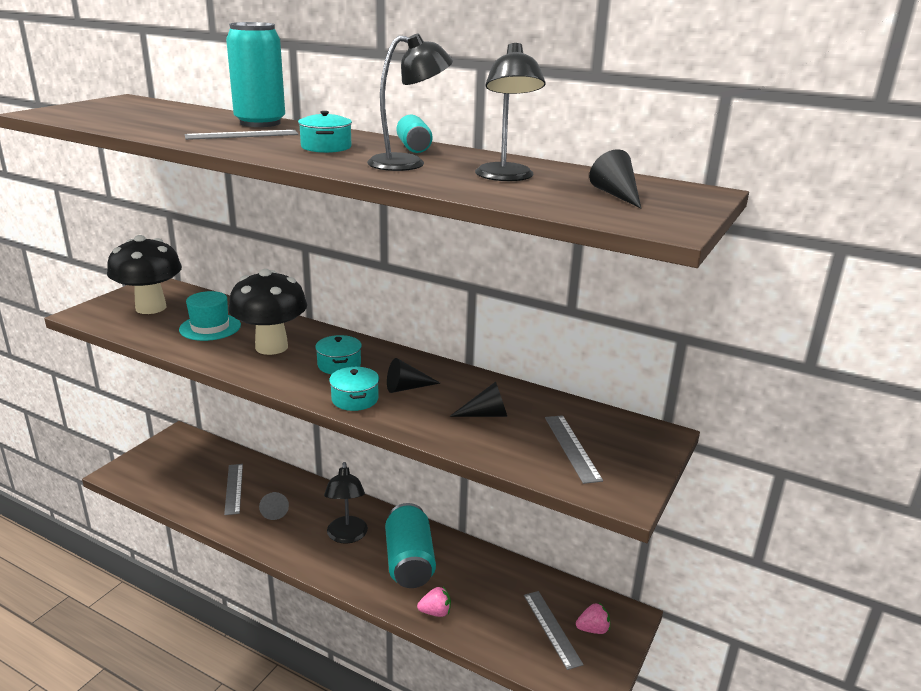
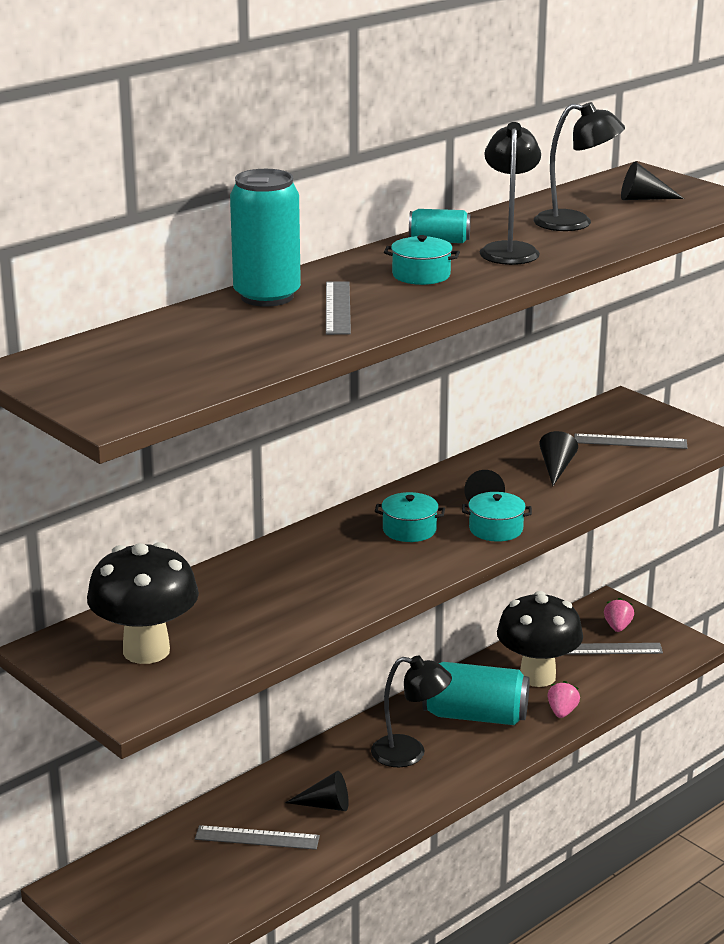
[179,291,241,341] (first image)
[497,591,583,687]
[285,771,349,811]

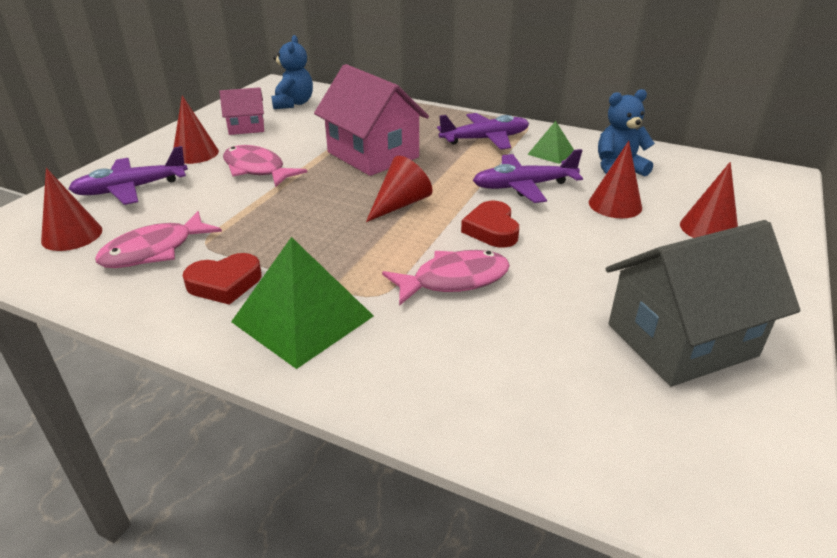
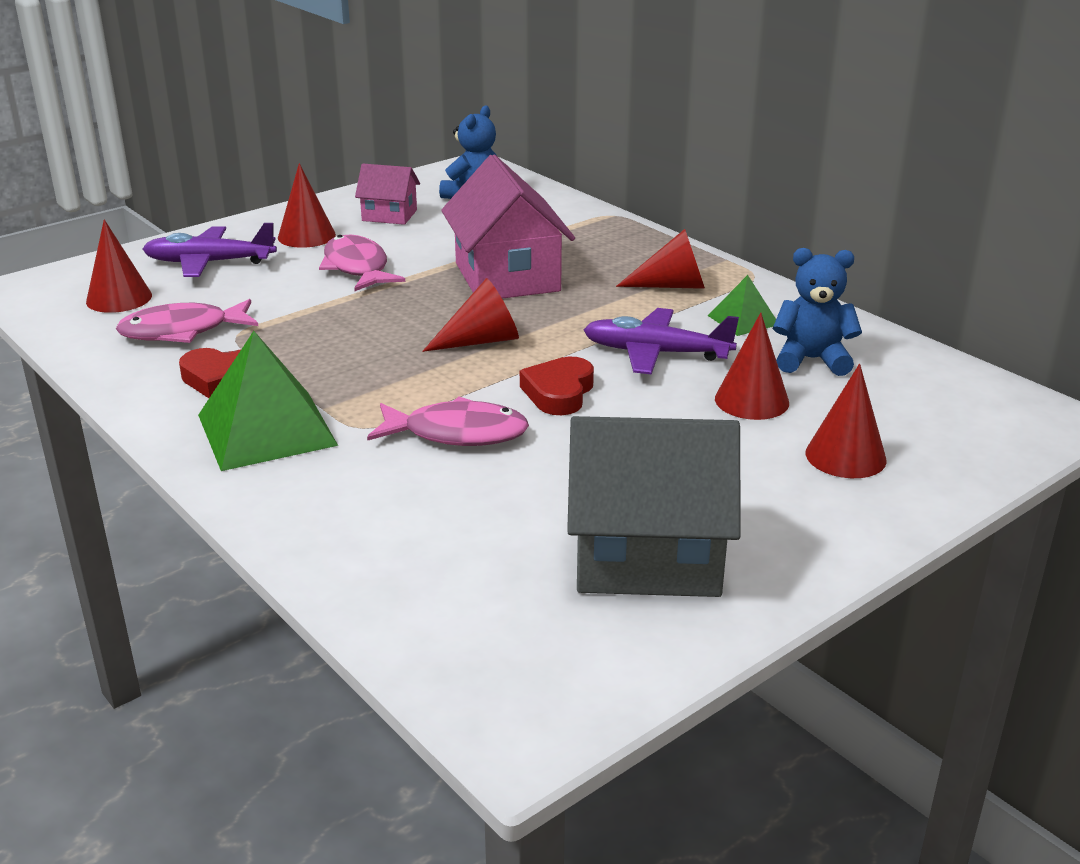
[616,229,705,289]

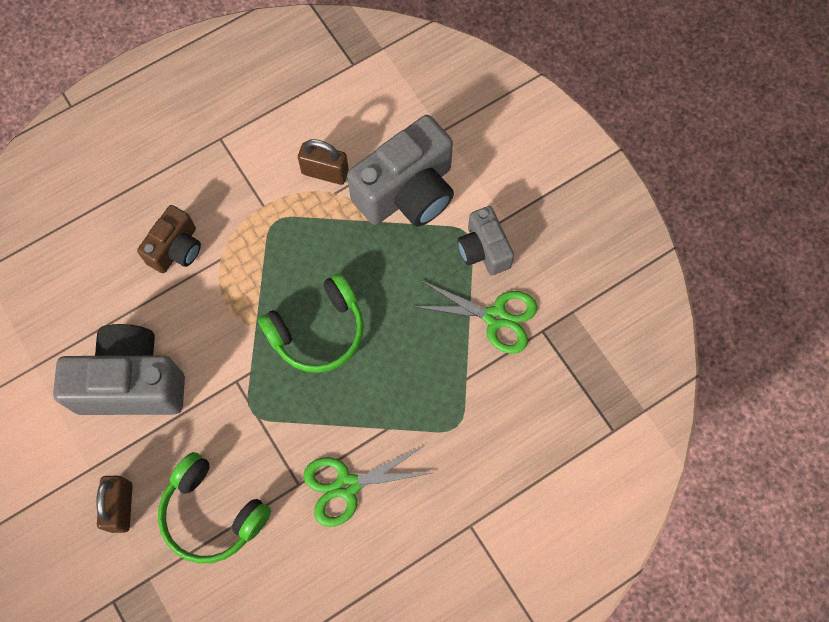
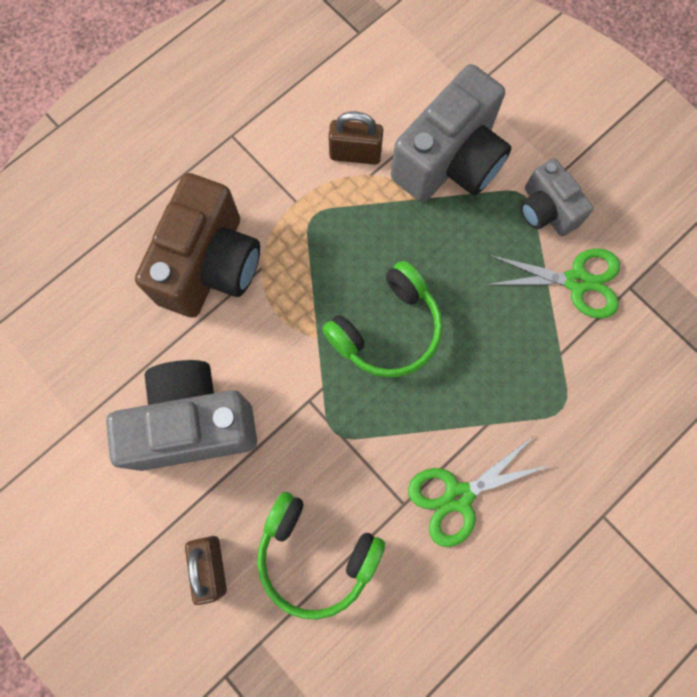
[135,173,260,318]

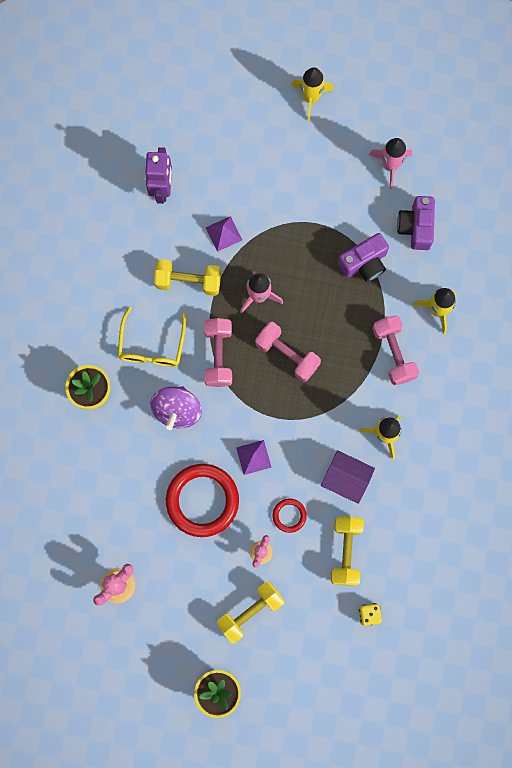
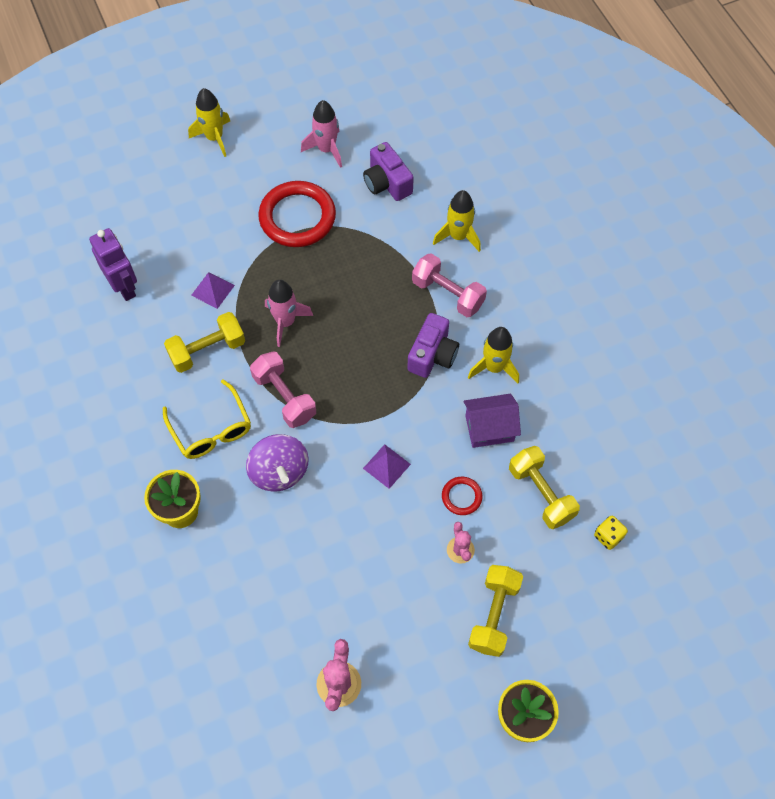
[255,322,321,382] (first image)
[258,181,336,247]
[407,313,459,378]

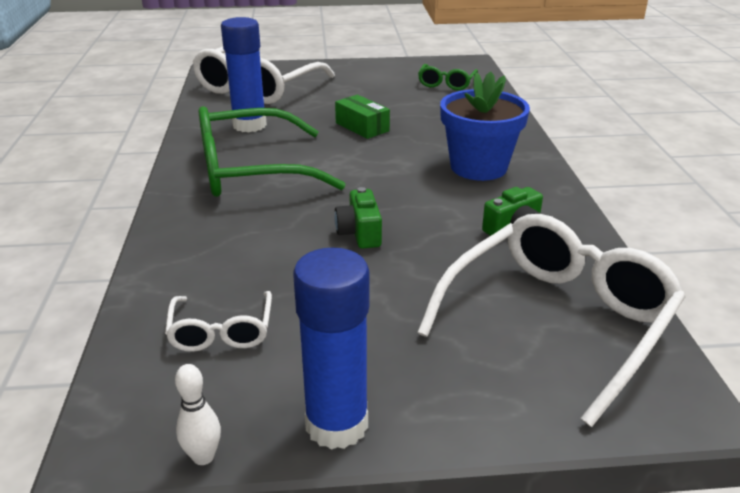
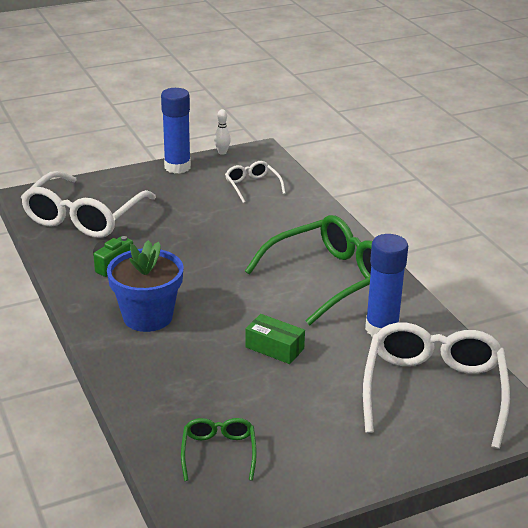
[334,187,382,249] (first image)

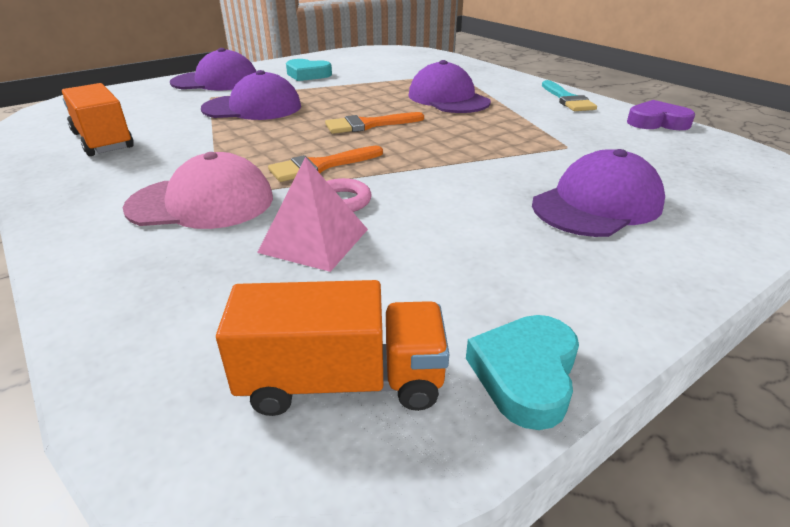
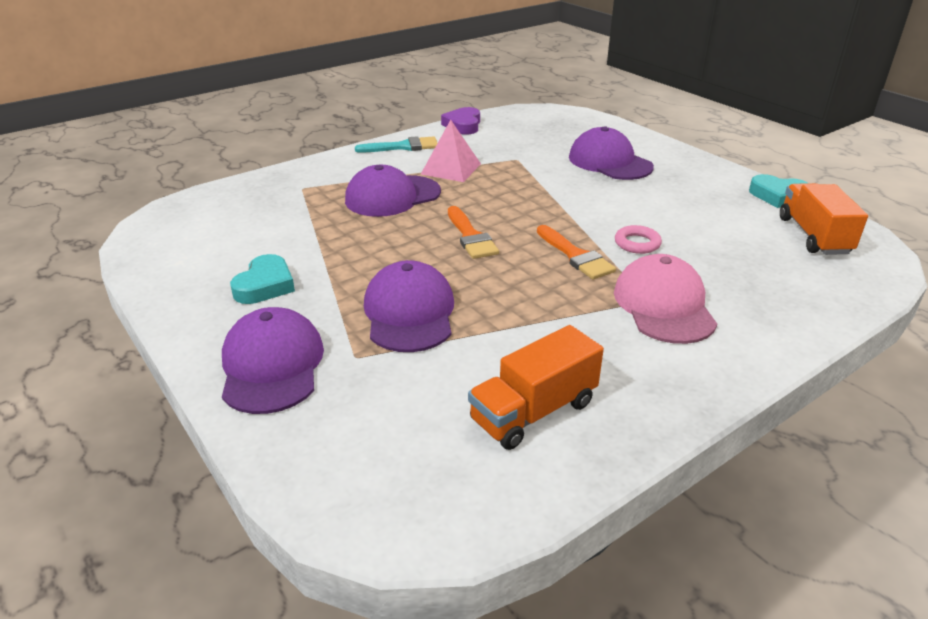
[421,120,481,182]

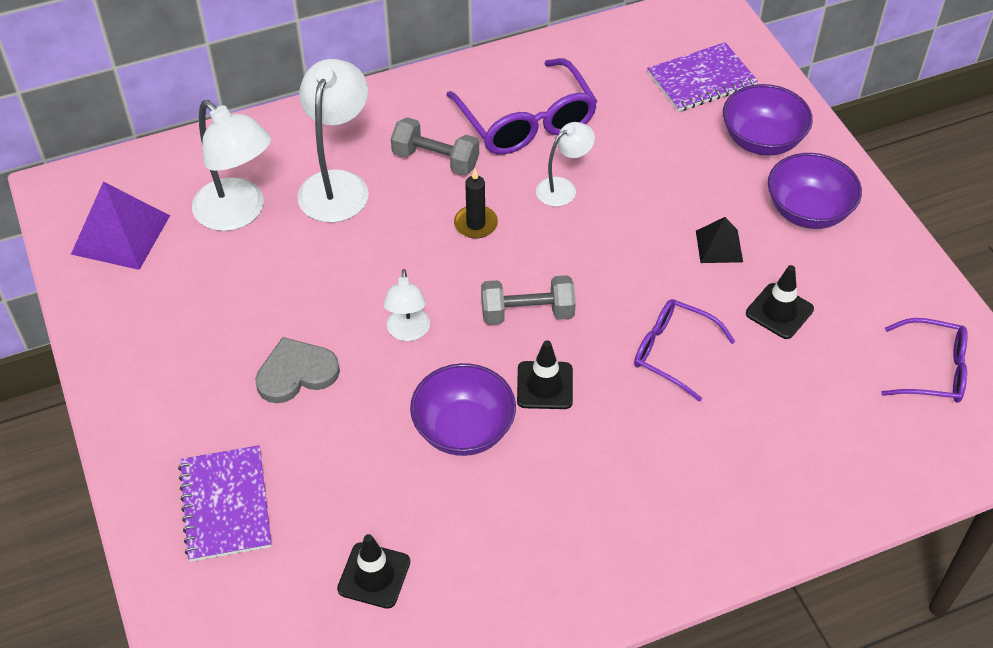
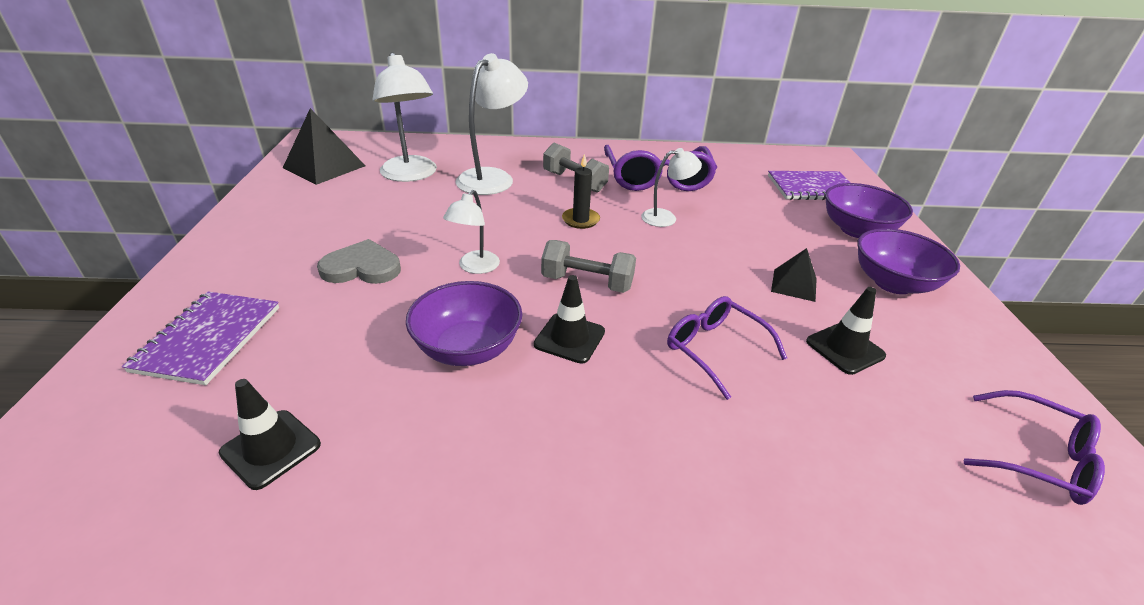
[283,108,365,185]

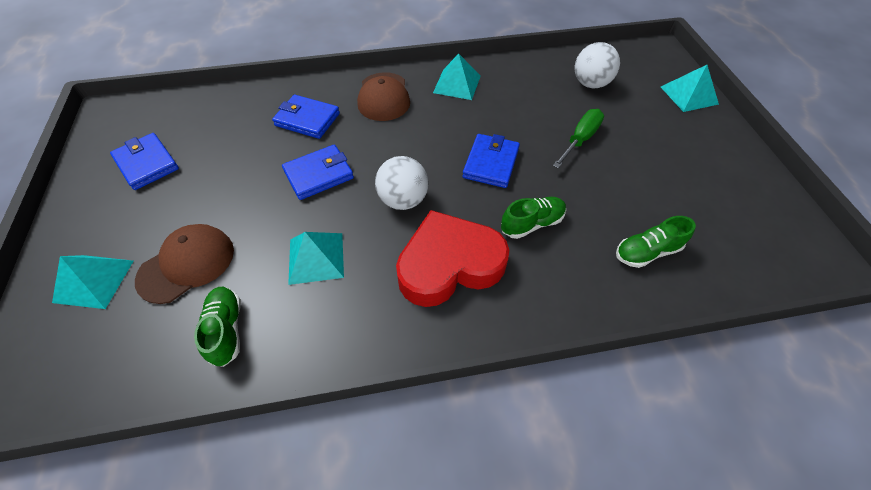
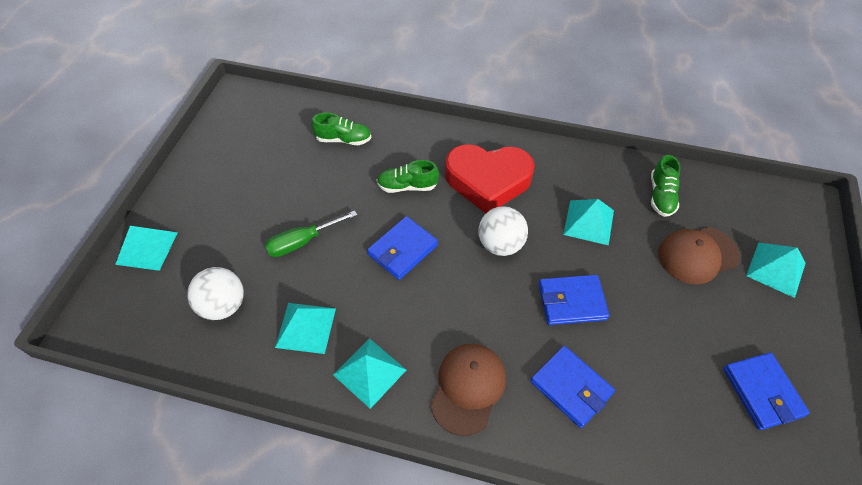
[275,303,336,354]

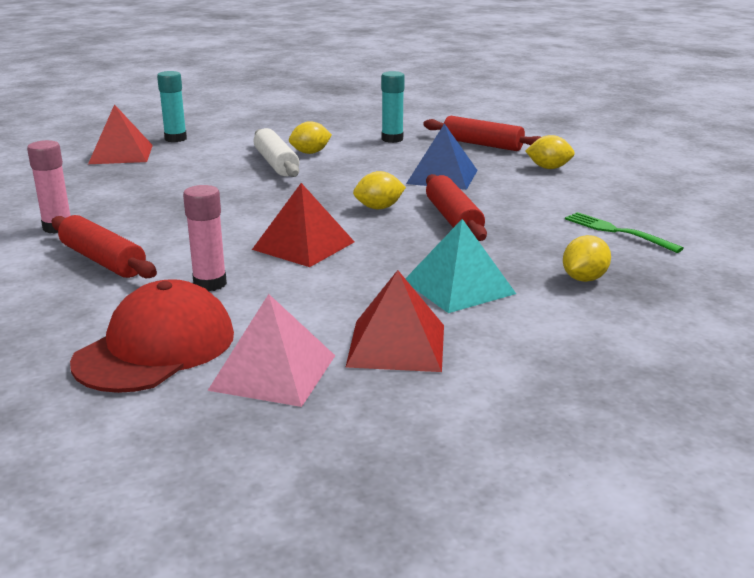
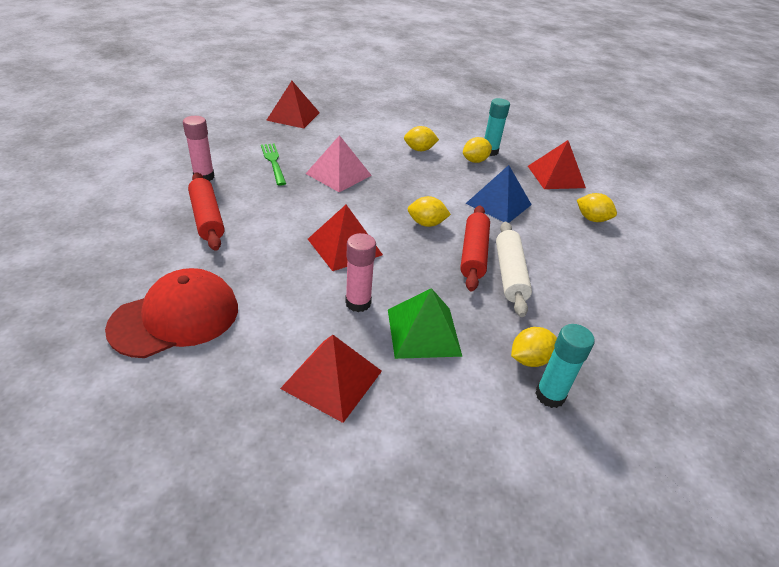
[463,137,492,163]
[535,324,595,408]
[345,233,376,312]
[306,135,372,192]
[496,222,532,317]
[261,144,286,186]
[528,140,586,189]
[388,288,463,359]

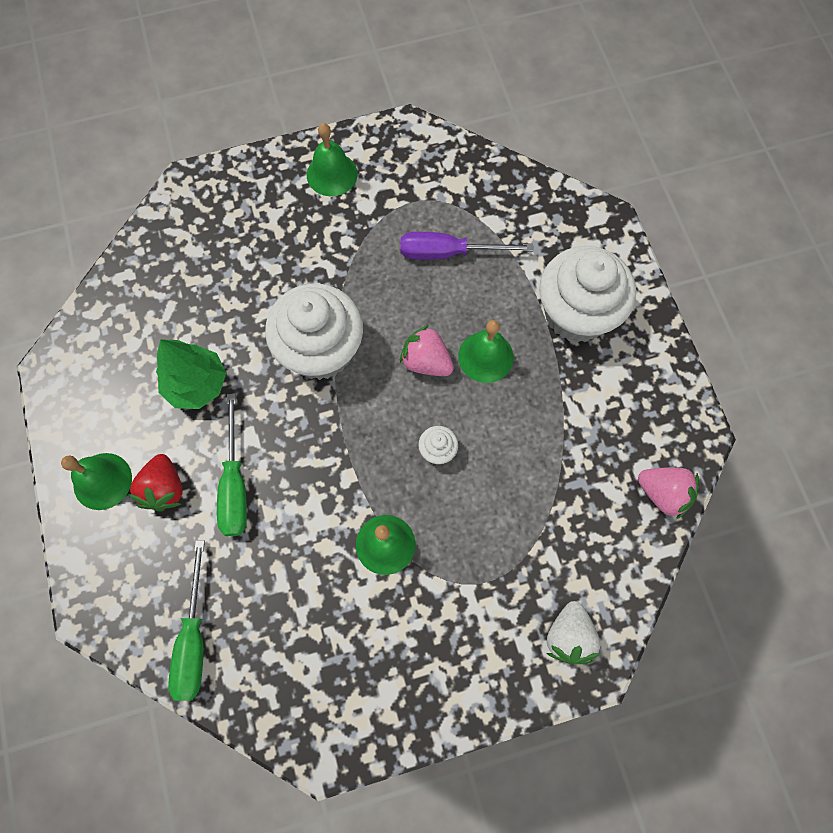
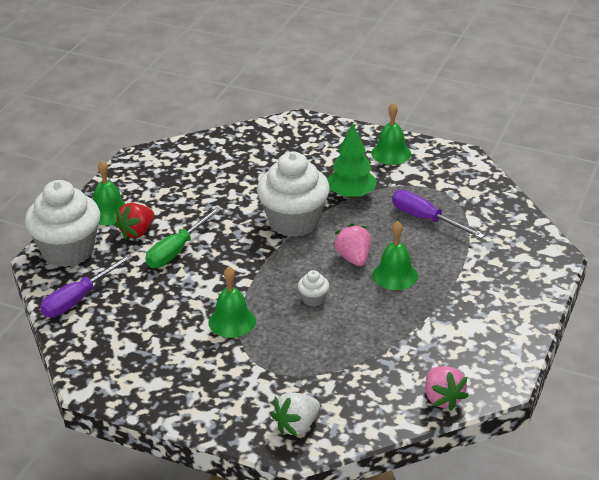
[327,123,377,198]
[25,180,100,267]
[40,254,133,317]

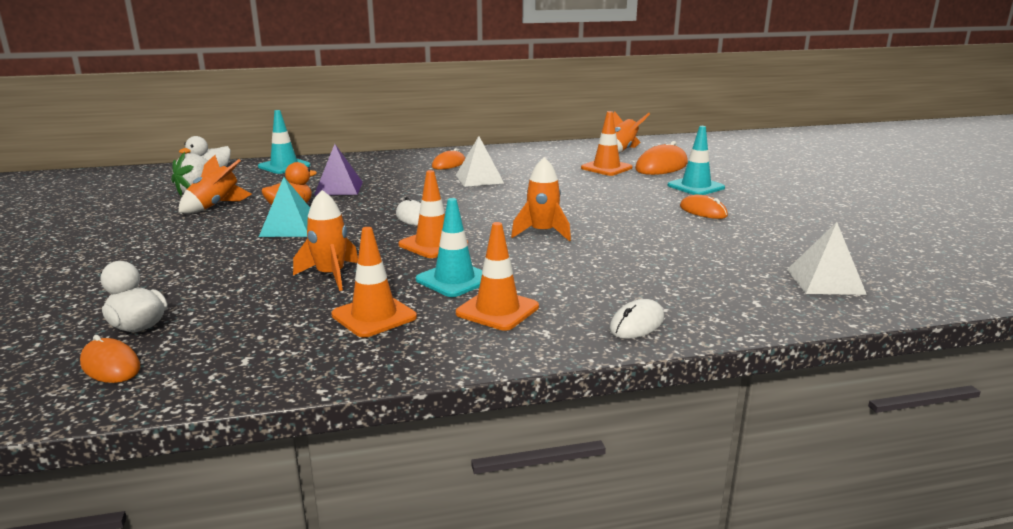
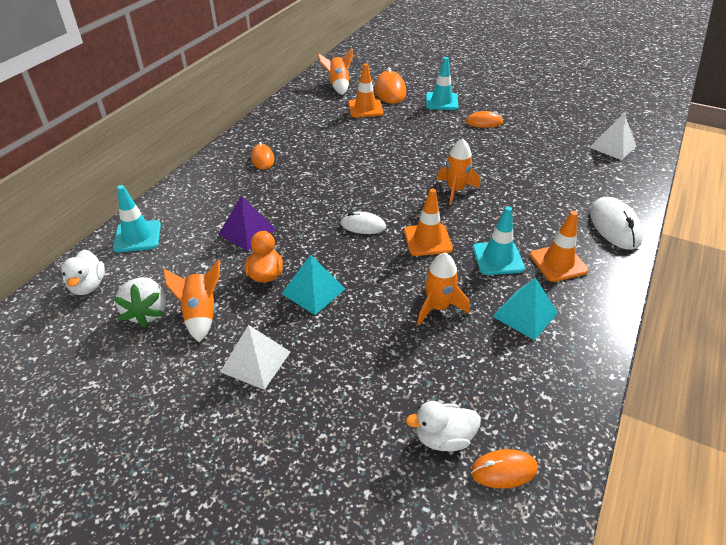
[220,325,290,390]
[492,277,558,340]
[590,197,643,250]

